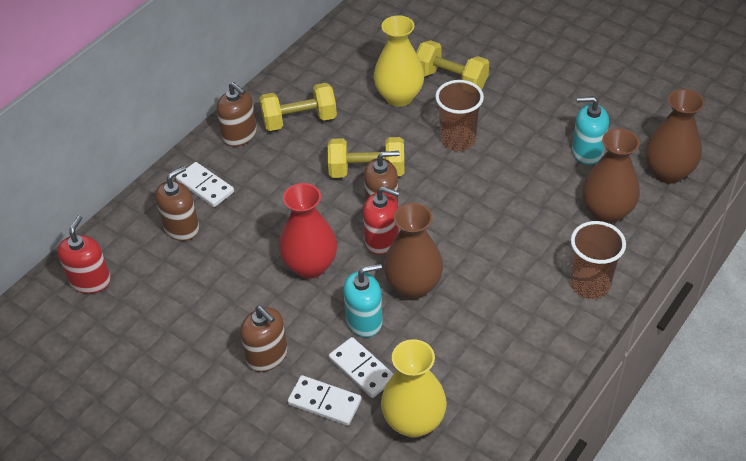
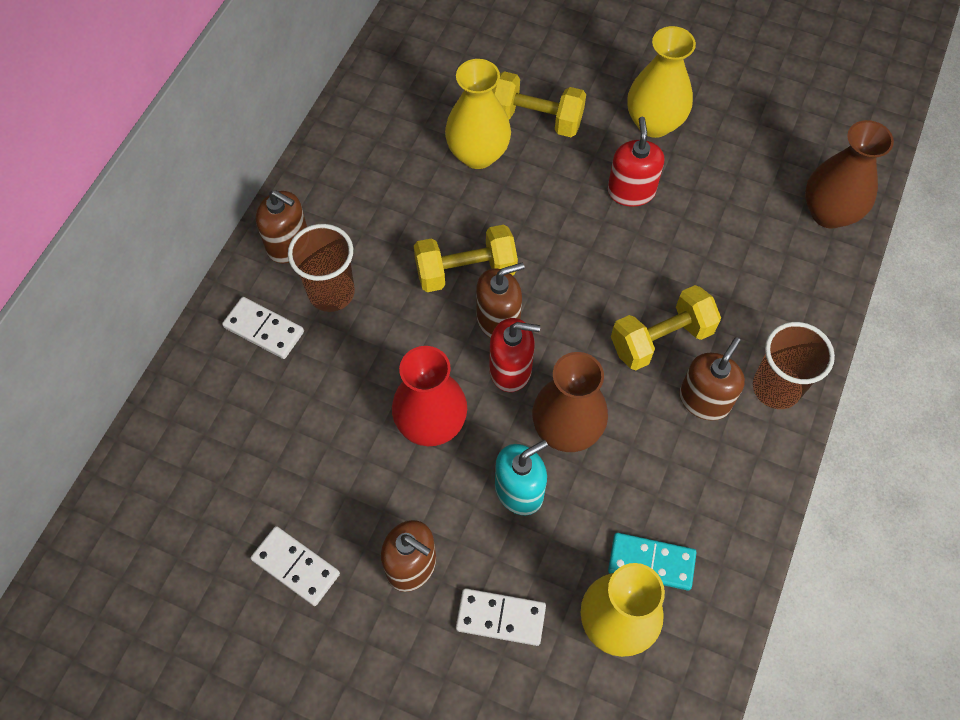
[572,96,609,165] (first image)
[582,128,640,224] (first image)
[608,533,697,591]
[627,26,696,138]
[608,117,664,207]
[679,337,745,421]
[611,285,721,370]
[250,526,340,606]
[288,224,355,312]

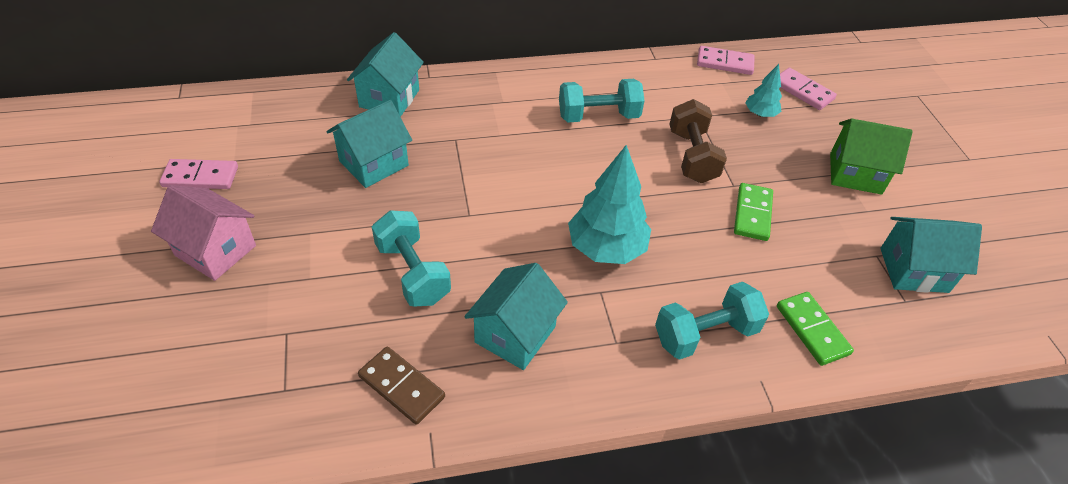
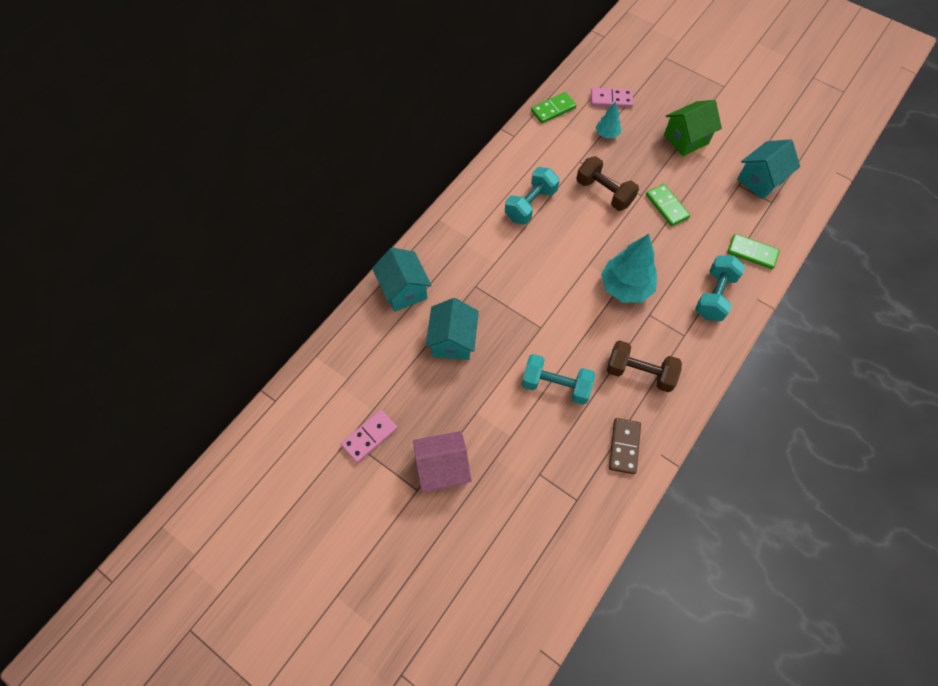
[607,340,682,392]
[531,92,576,124]
[609,418,641,474]

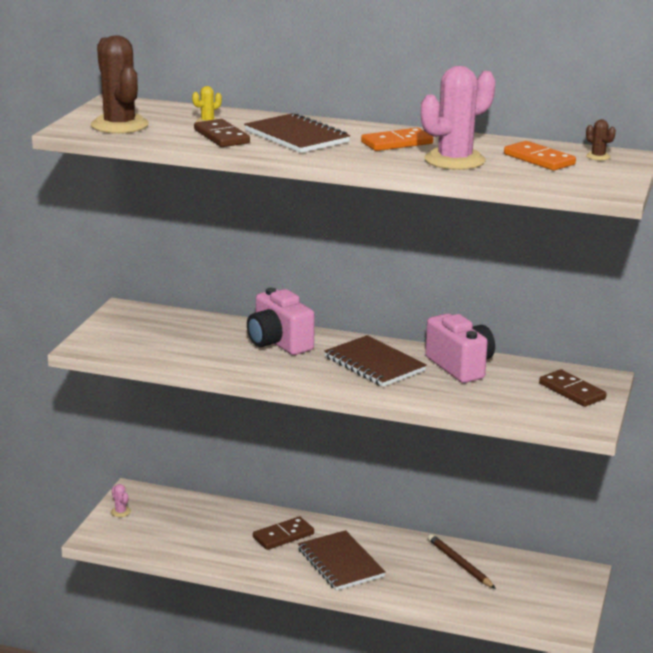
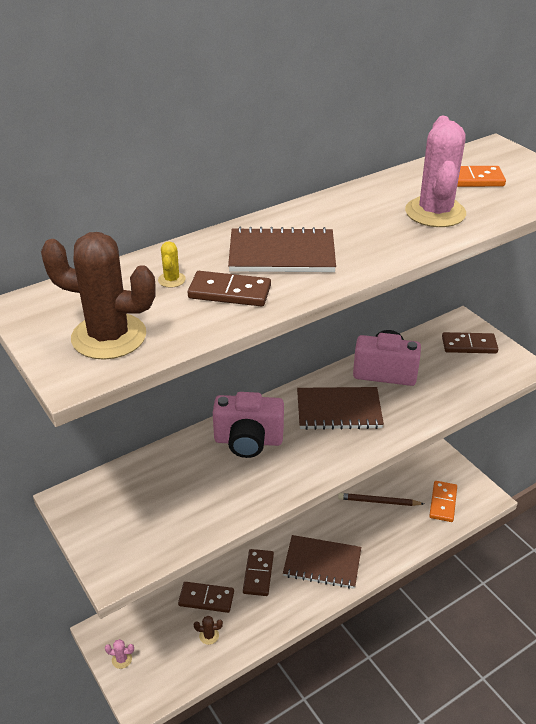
[178,582,234,613]
[429,481,457,522]
[194,616,223,645]

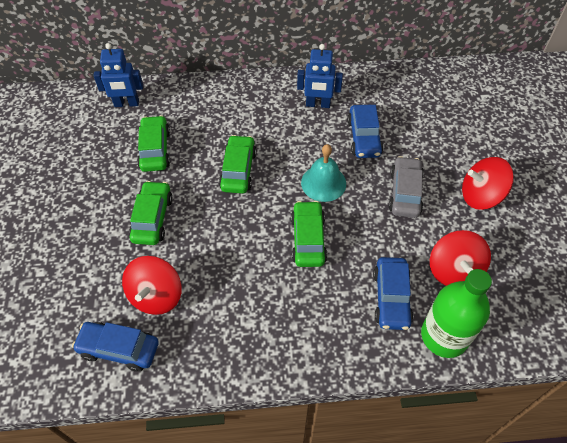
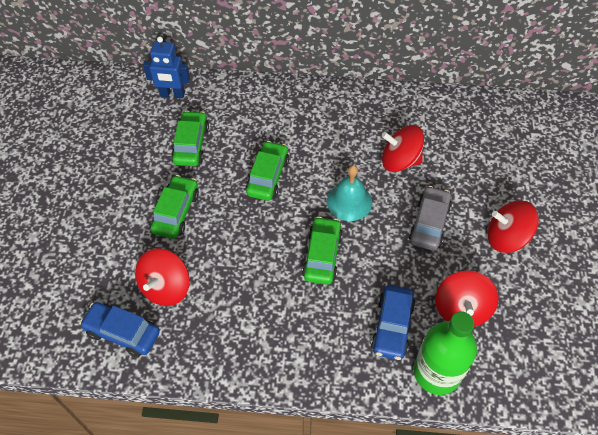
[297,44,343,108] (first image)
[382,125,424,172]

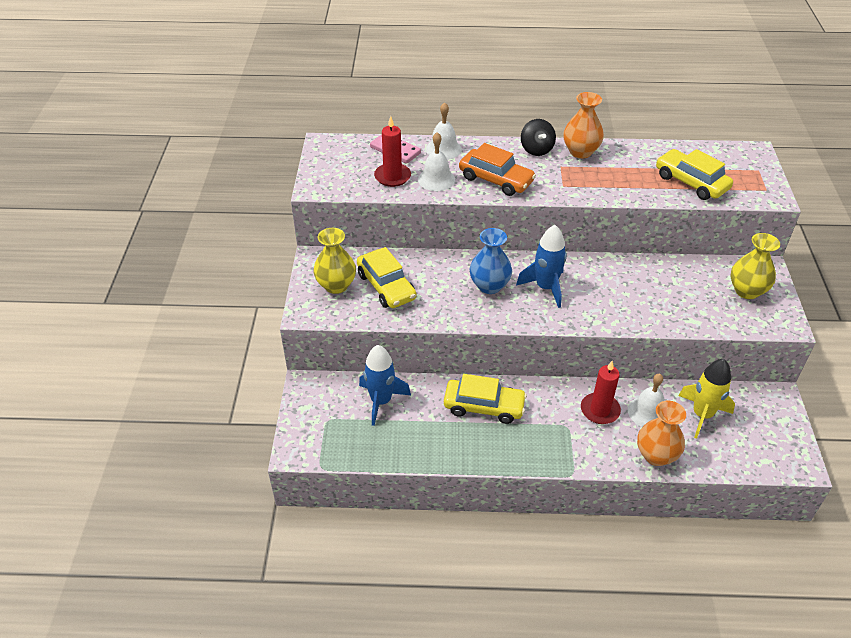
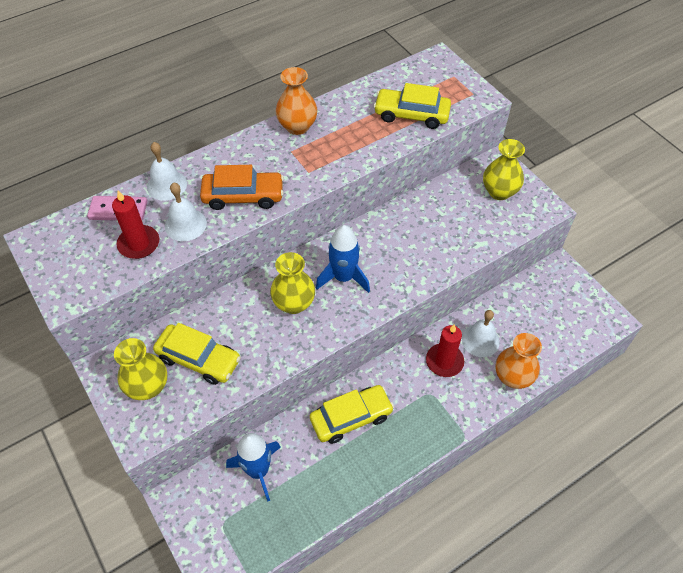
[521,119,556,156] (first image)
[678,359,735,439] (first image)
[270,252,315,314]

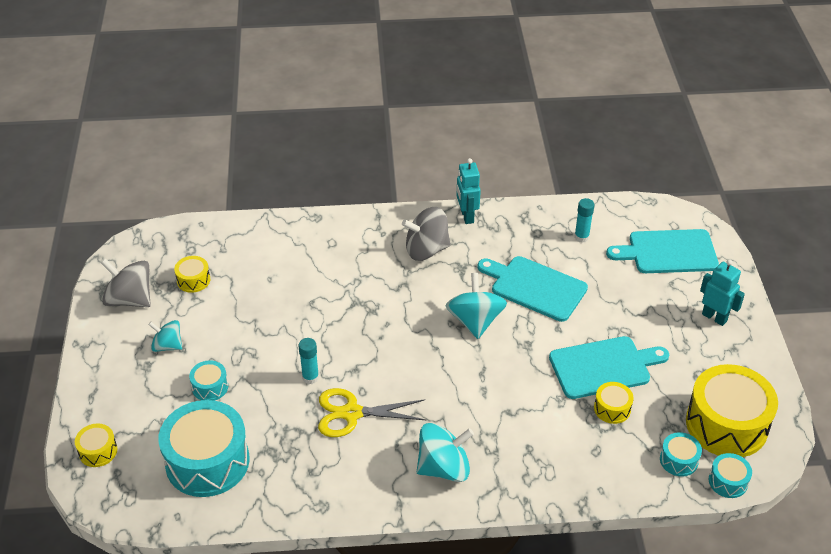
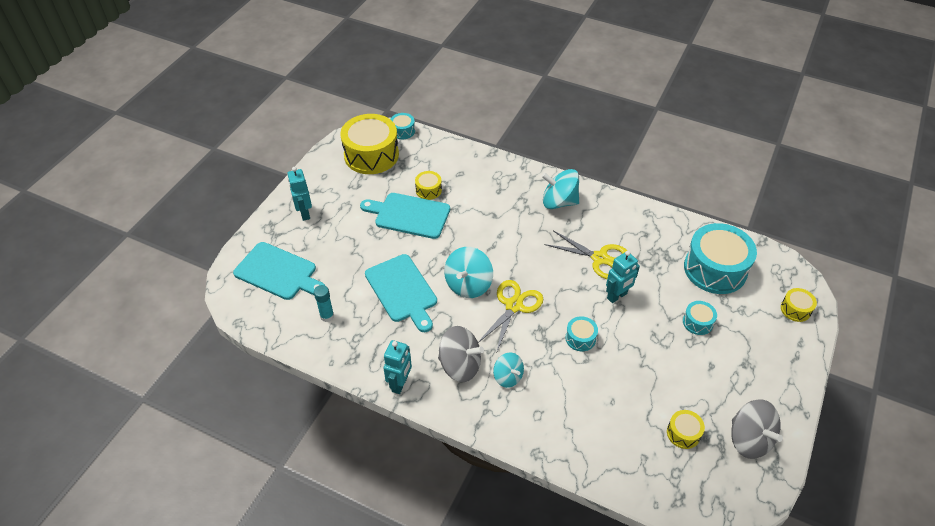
[478,280,543,354]
[493,353,524,388]
[565,316,598,351]
[606,251,640,303]

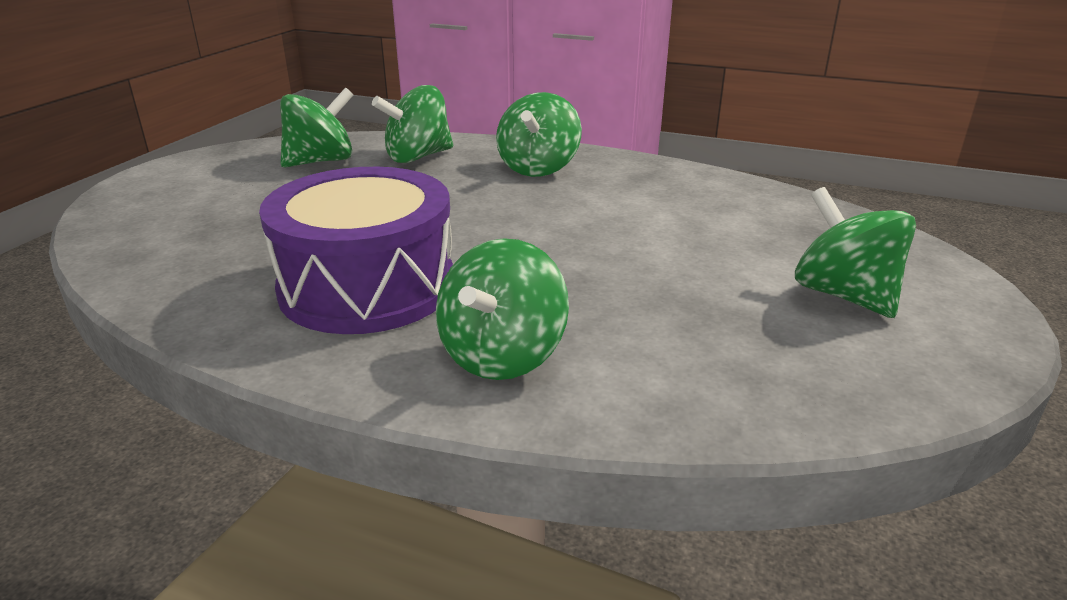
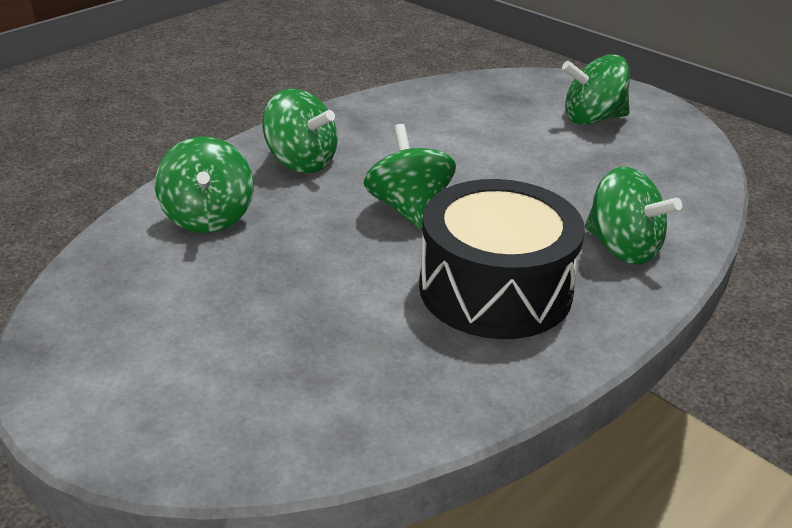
[364,124,456,230]
[419,179,585,339]

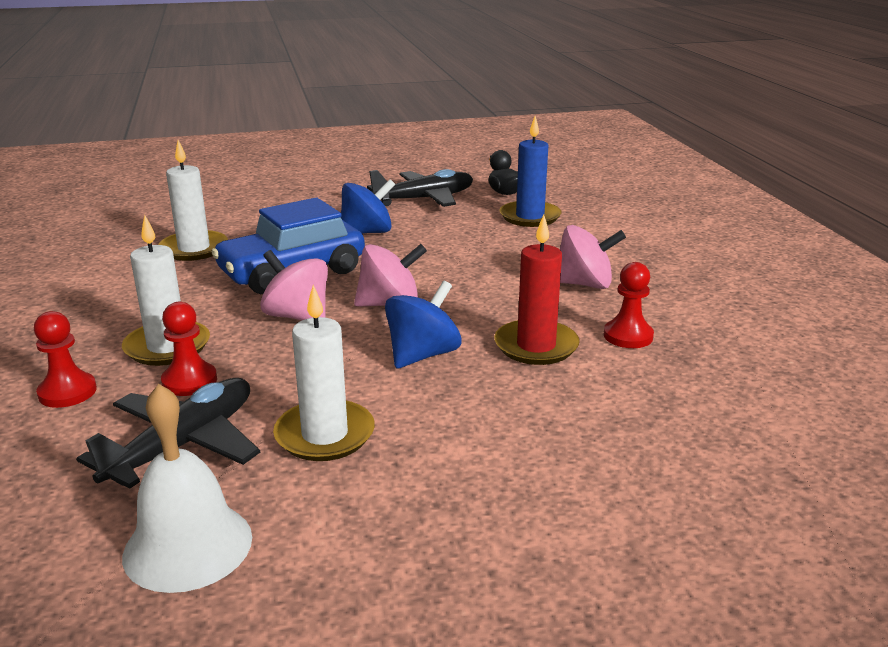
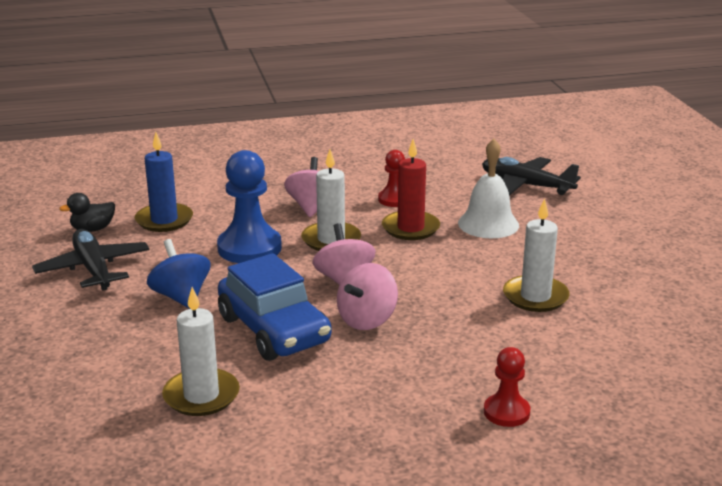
[161,302,217,396] (first image)
[385,281,462,368] (first image)
[217,150,282,263]
[482,157,581,195]
[301,149,361,251]
[458,139,519,238]

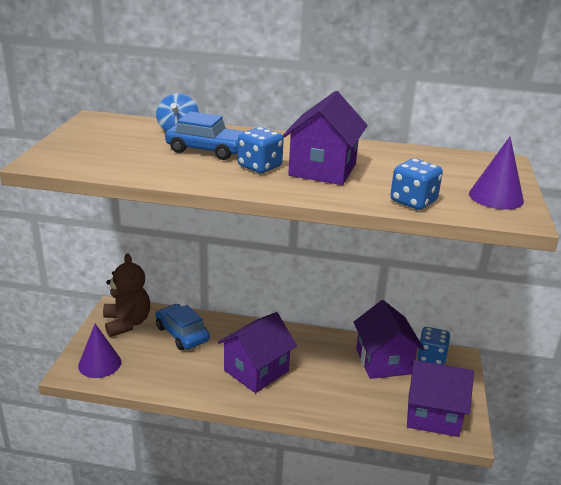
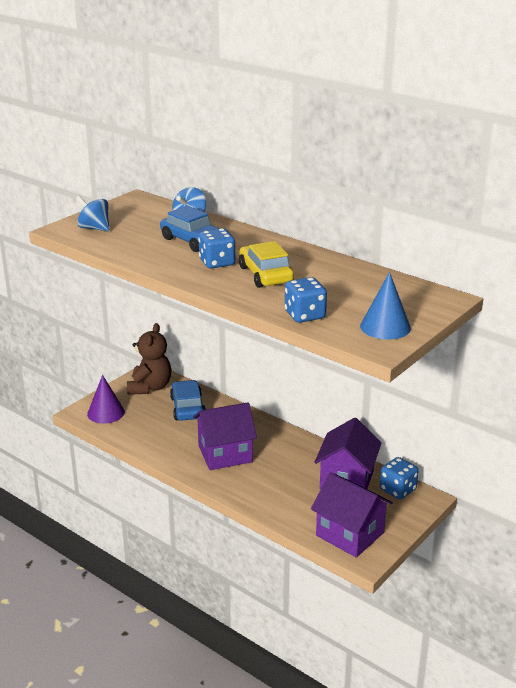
[76,196,109,231]
[239,241,294,288]
[360,272,411,340]

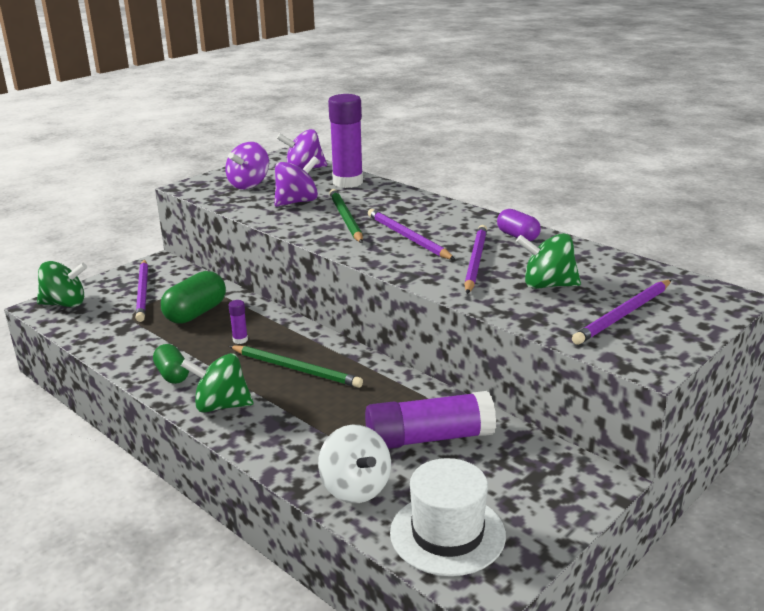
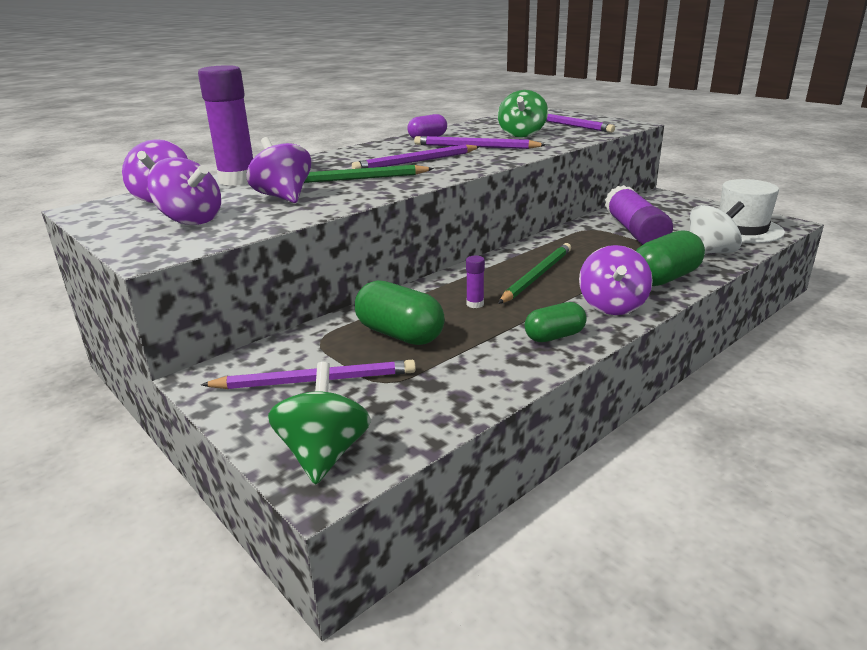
[636,230,705,286]
[579,245,653,315]

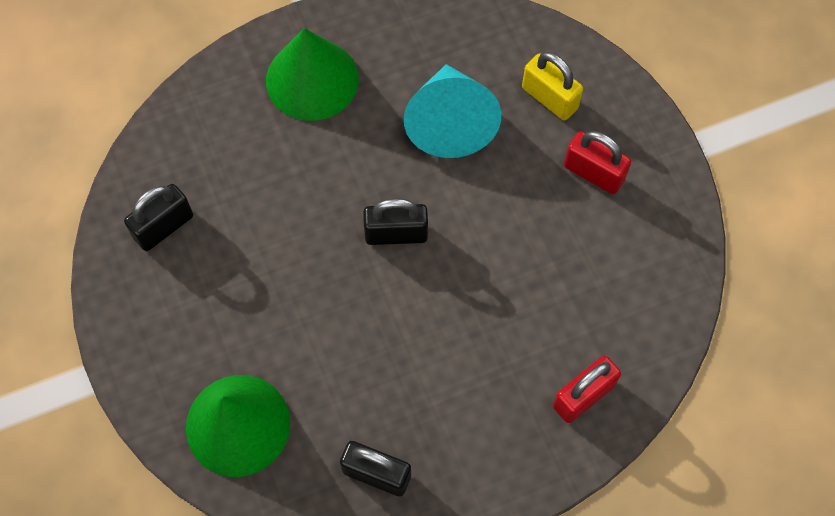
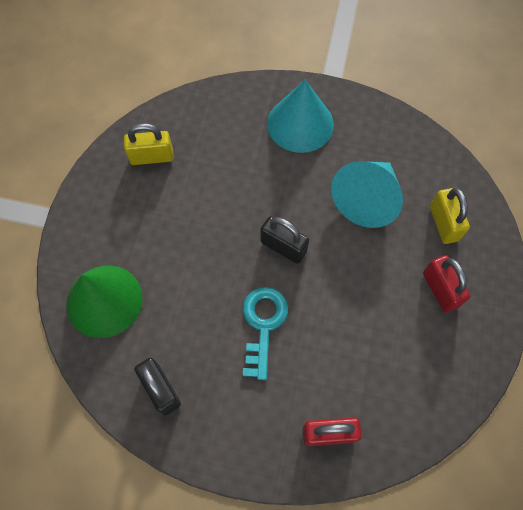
[243,287,288,380]
[124,123,174,165]
[267,80,334,153]

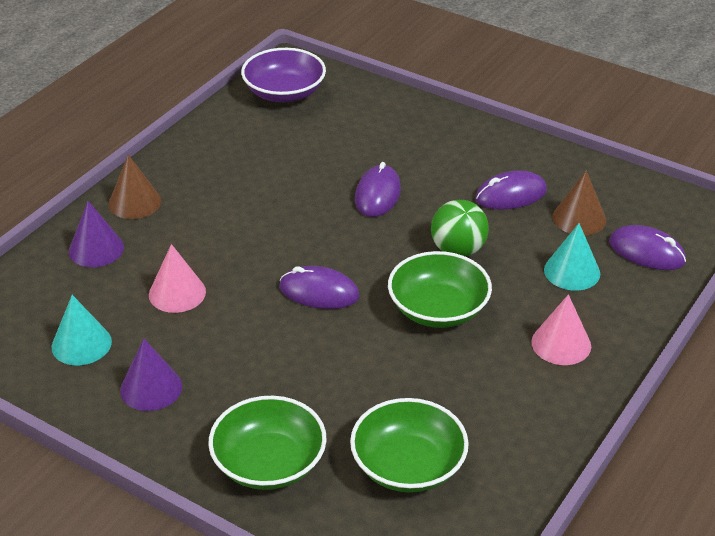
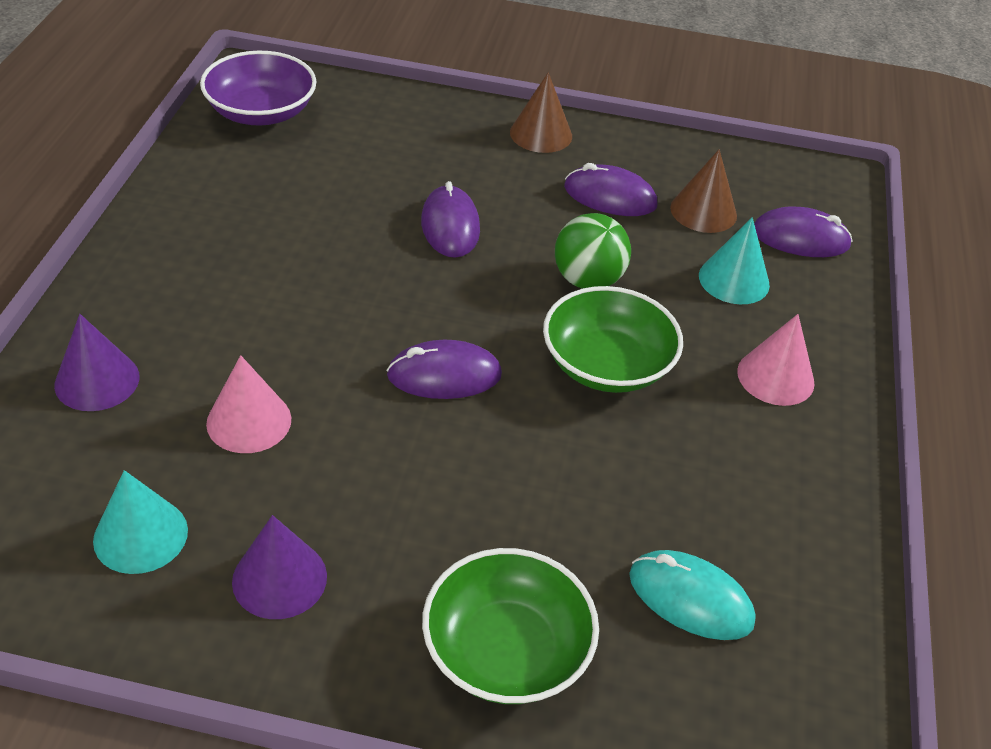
[510,72,572,153]
[629,550,755,640]
[564,163,657,216]

